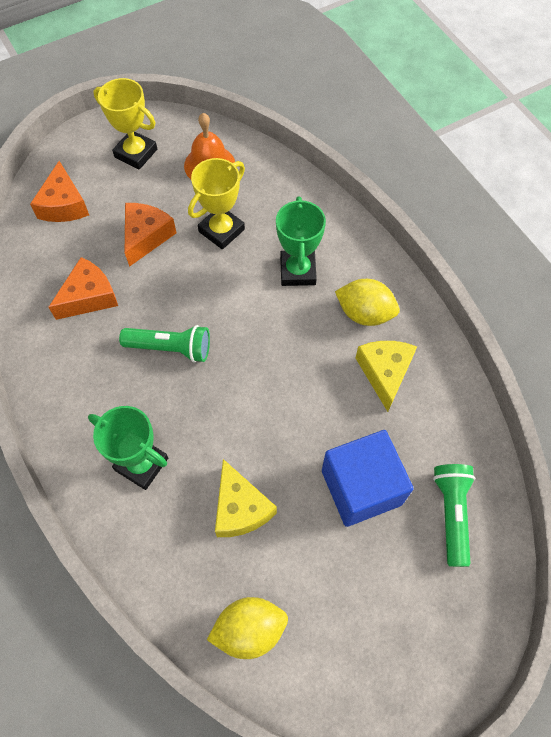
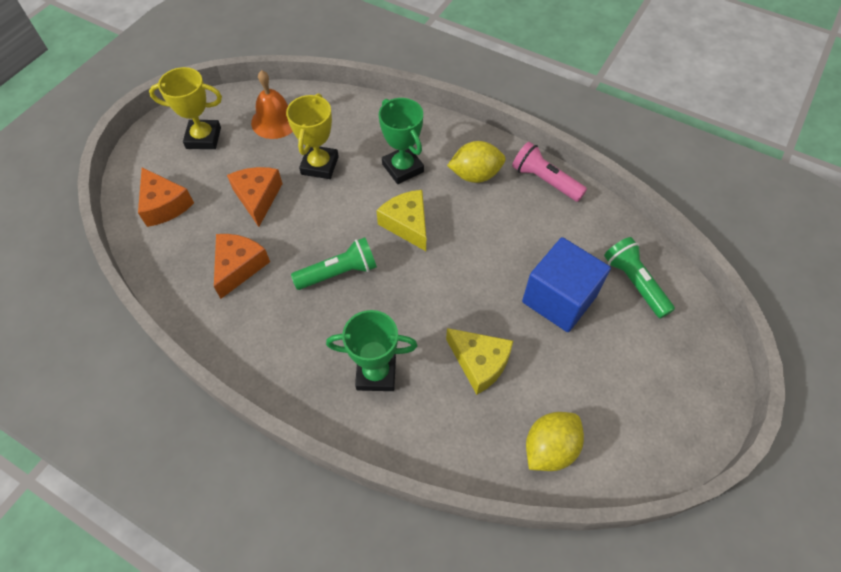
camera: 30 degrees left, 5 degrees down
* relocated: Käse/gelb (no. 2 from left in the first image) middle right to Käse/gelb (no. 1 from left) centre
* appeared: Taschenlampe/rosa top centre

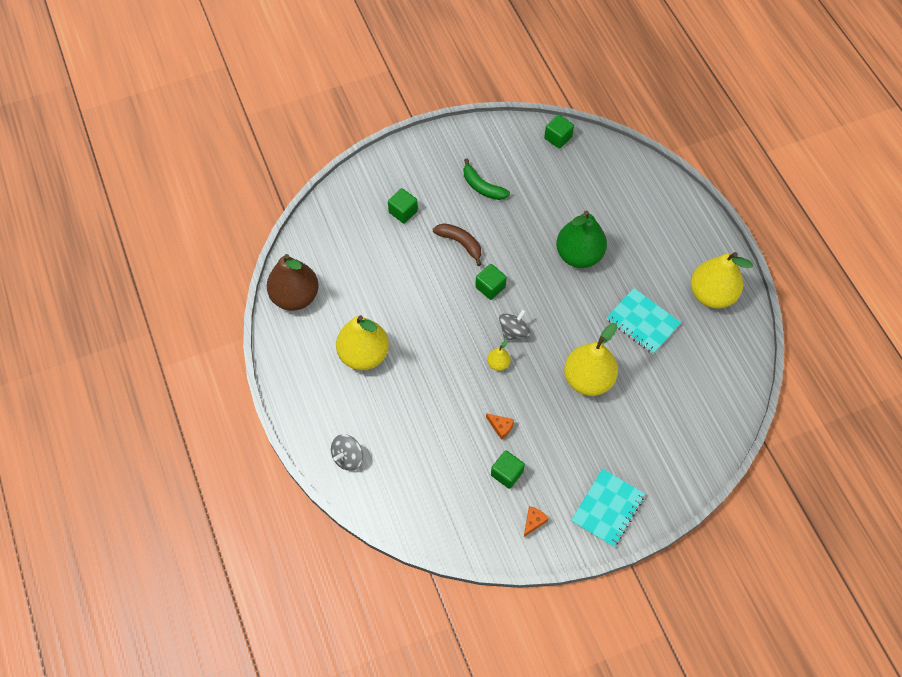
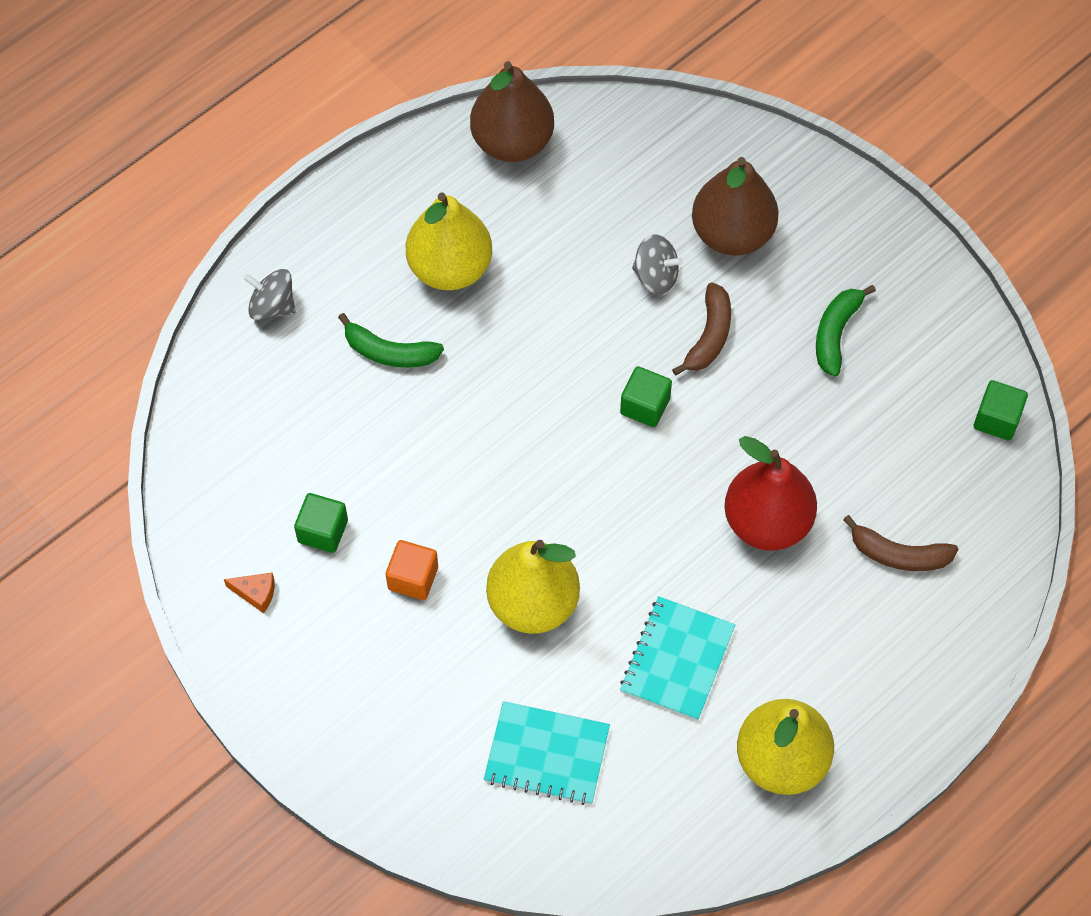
camera: 70 degrees right, 0 degrees up
* exchanged: Kubus/grün (no. 1 from left) top centre to Birne/braun (no. 2 from left) top right
* missing: Käse/orange (no. 1 from left) centre
* missing: Birne/gelb (no. 2 from left) centre
* relocated: Kreisel/grau (no. 2 from left) centre to top centre
* colour: Birne/grün centre to Birne/rot middle right
* relocated: Notizbuch/türkis (no. 1 from left) bottom right to bottom centre
* appeared: Banane/grün (no. 1 from left) centre
* appeared: Kubus/orange centre
* appeared: Banane/braun (no. 2 from left) middle right

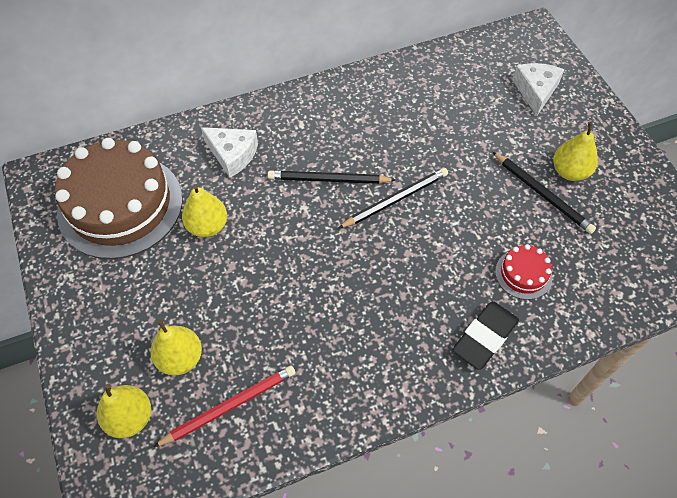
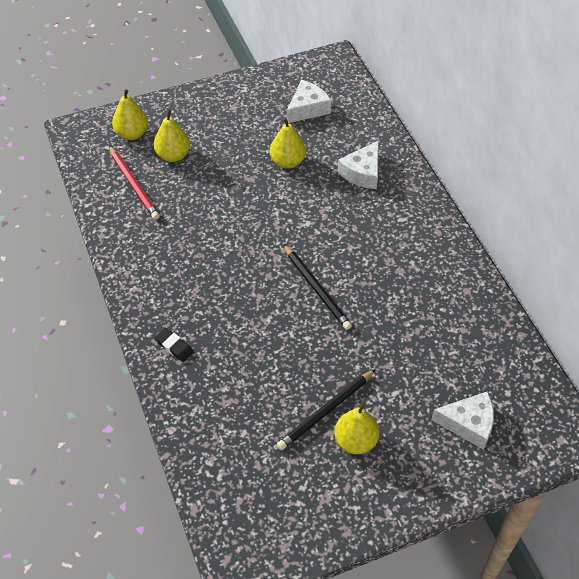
camera: 90 degrees right, 5 degrees down
* exchanged: Kuchen/braun middle left to Käse/weiß (no. 1 from left) top centre
* missing: Bleistift/schwarz (no. 1 from left) centre
* size: Radiergummi/schwarz bottom right = middle left x0.58
* missing: Kuchen/rot middle right

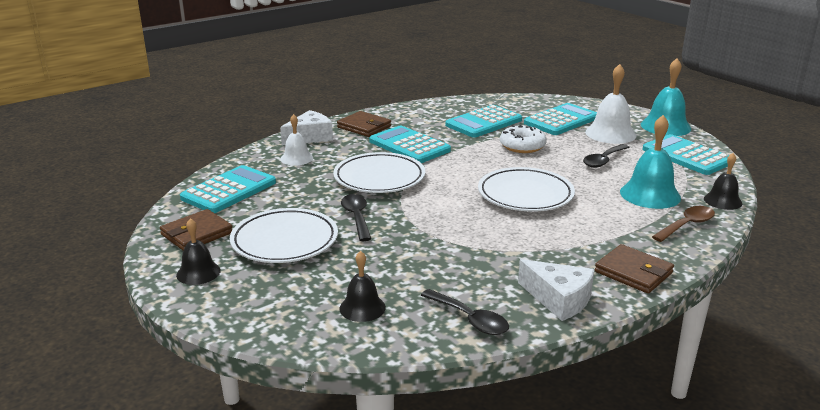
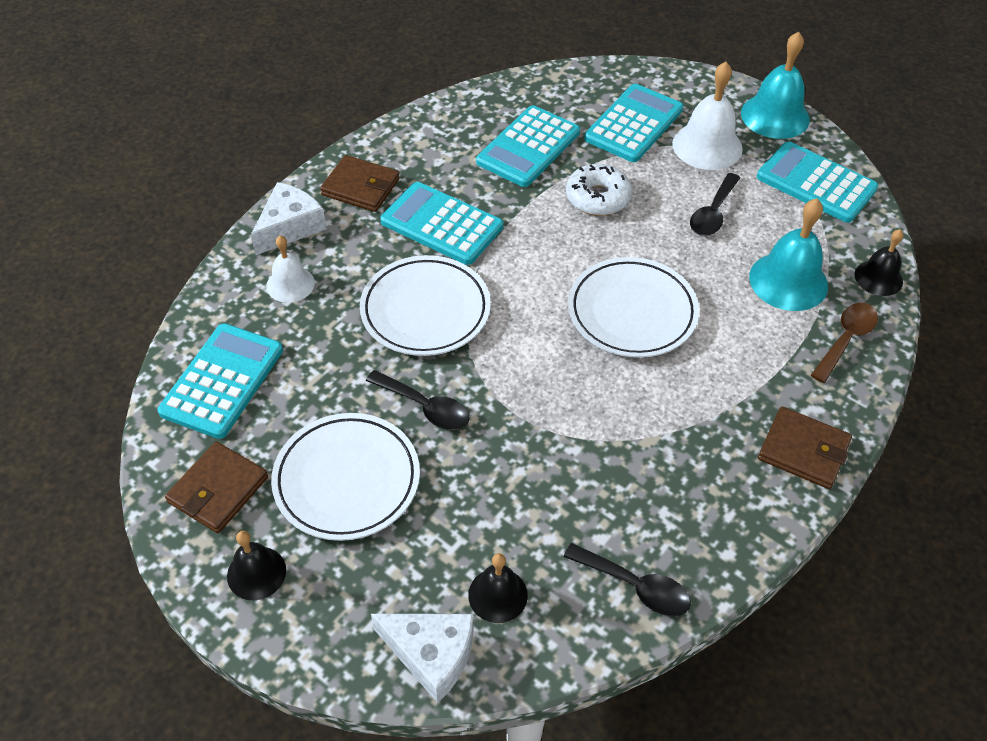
camera: 15 degrees left, 25 degrees up
* spun: Löffel/schwarz (no. 1 from left) centre = centre 150 degrees clockwise
* relocated: Käse/weiß (no. 2 from left) bottom right to bottom centre

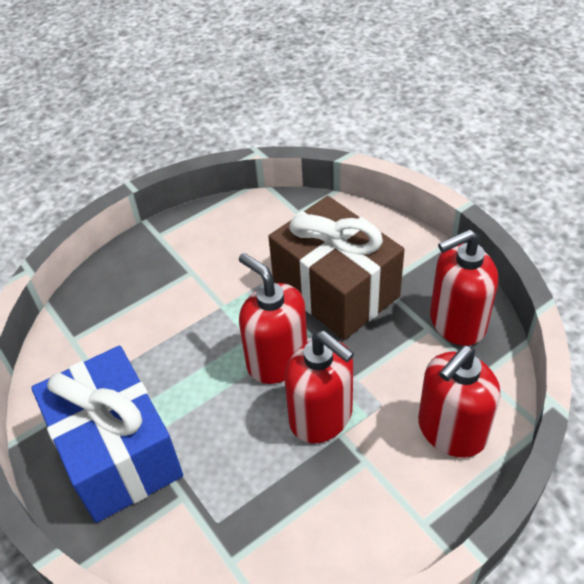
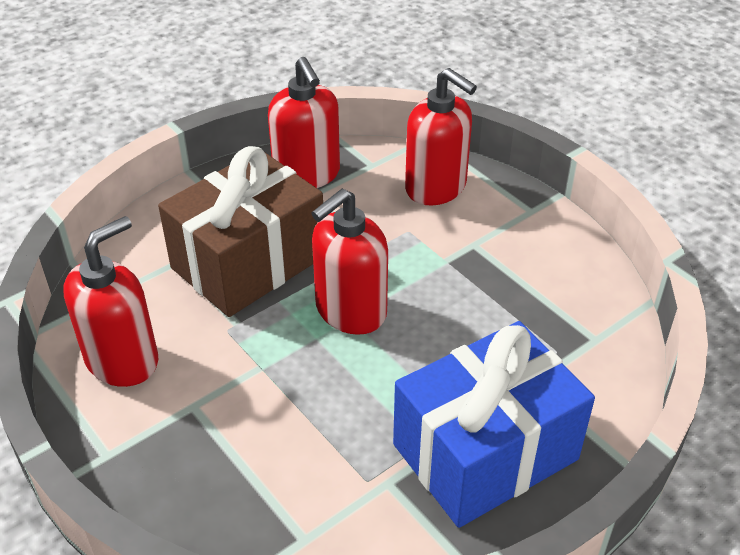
camera: 95 degrees left, 5 degrees down
* relocated: Seifenspender/rot (no. 2 from left in the first image) centre to Seifenspender/rot (no. 1 from left) middle left

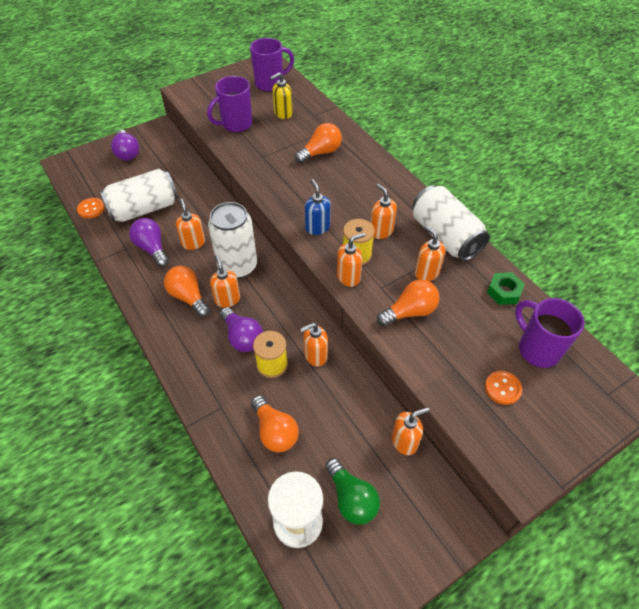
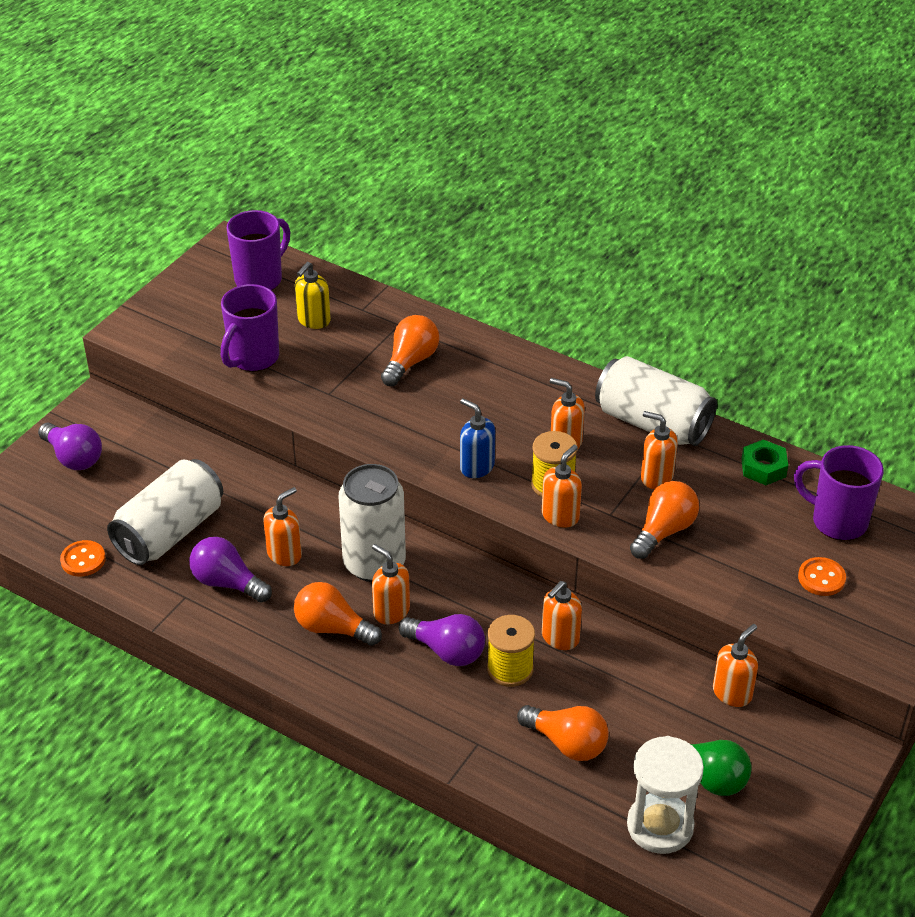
camera: 25 degrees left, 10 degrees down
* spun: Seifenspender/orange (no. 1 from left) middle left = middle left 90 degrees clockwise

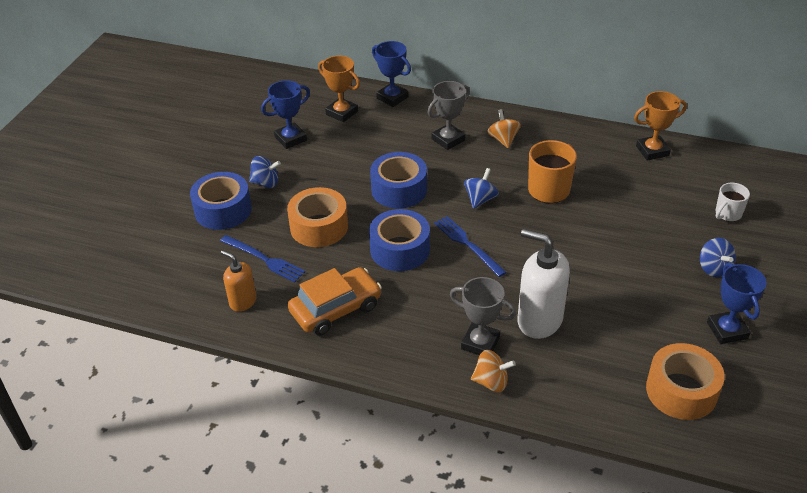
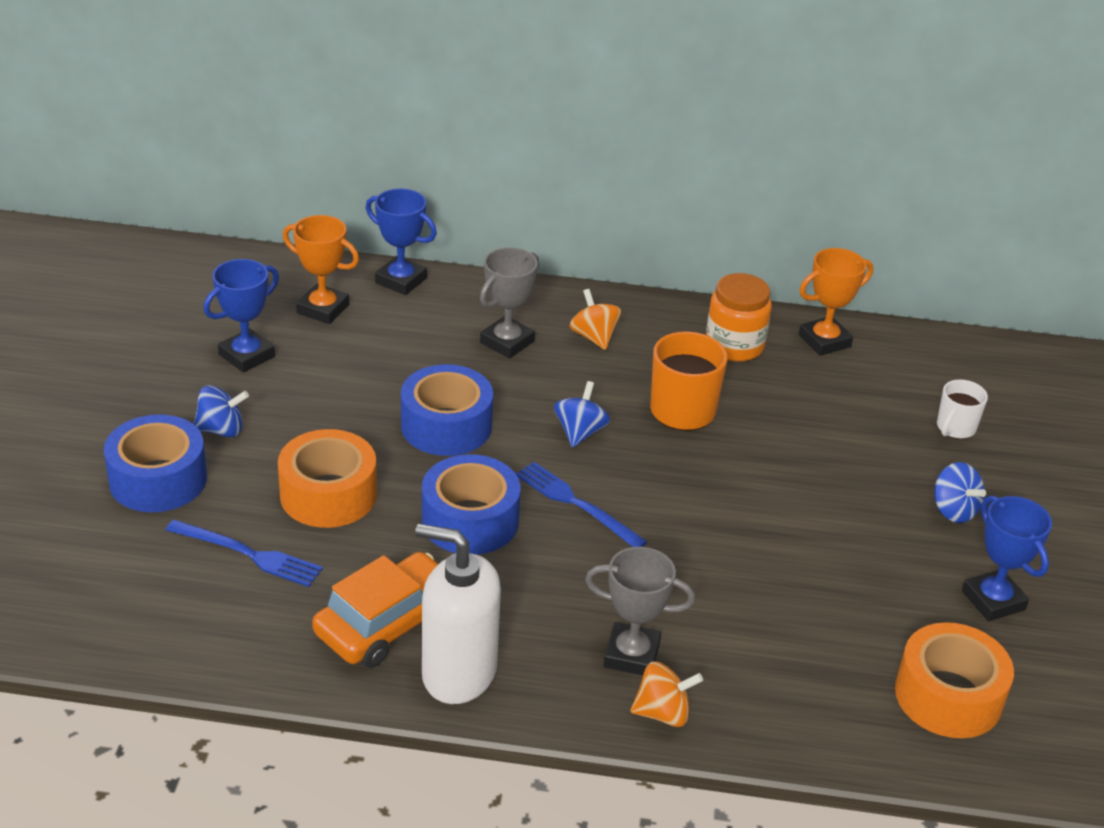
camera: 15 degrees left, 5 degrees down
* missing: Seifenspender/orange middle left
* relocated: Seifenspender/weiß middle right to bottom centre
* appeared: Einmachglas/orange middle right

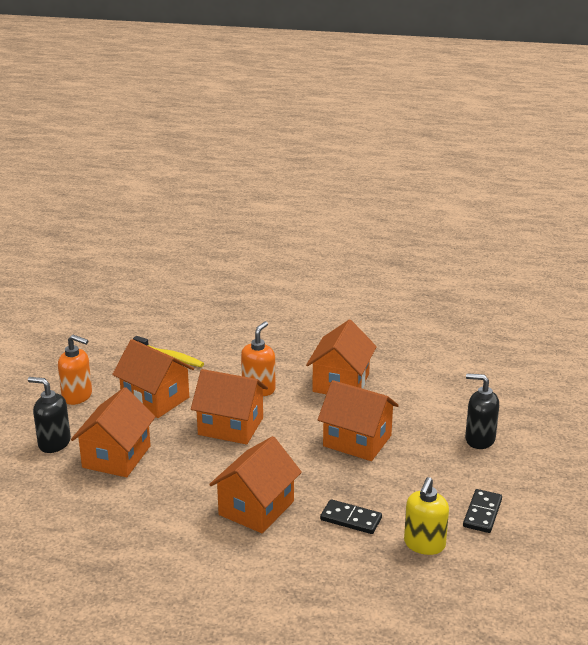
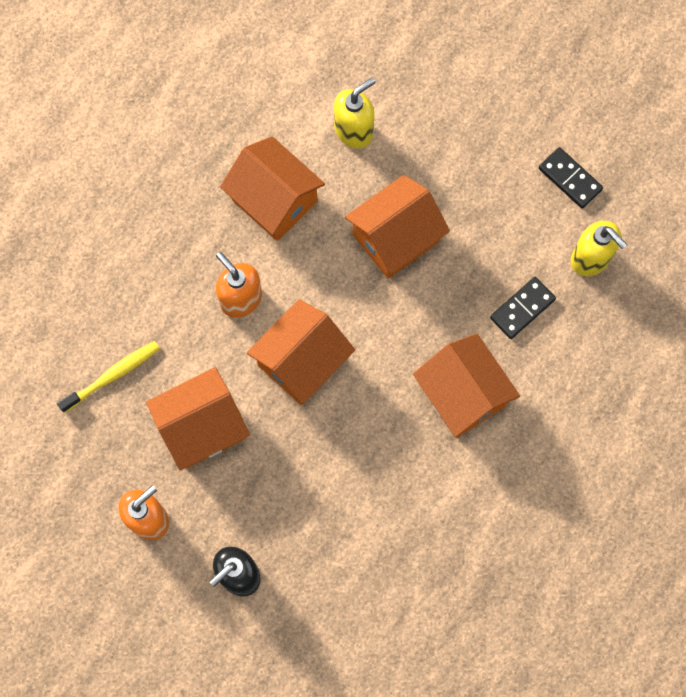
camera: 65 degrees left, 45 degrees up
* missing: Haus/orange (no. 1 from left) bottom left
* missing: Seifenspender/schwarz (no. 2 from left) middle right
* appeared: Seifenspender/gelb (no. 1 from left) top centre

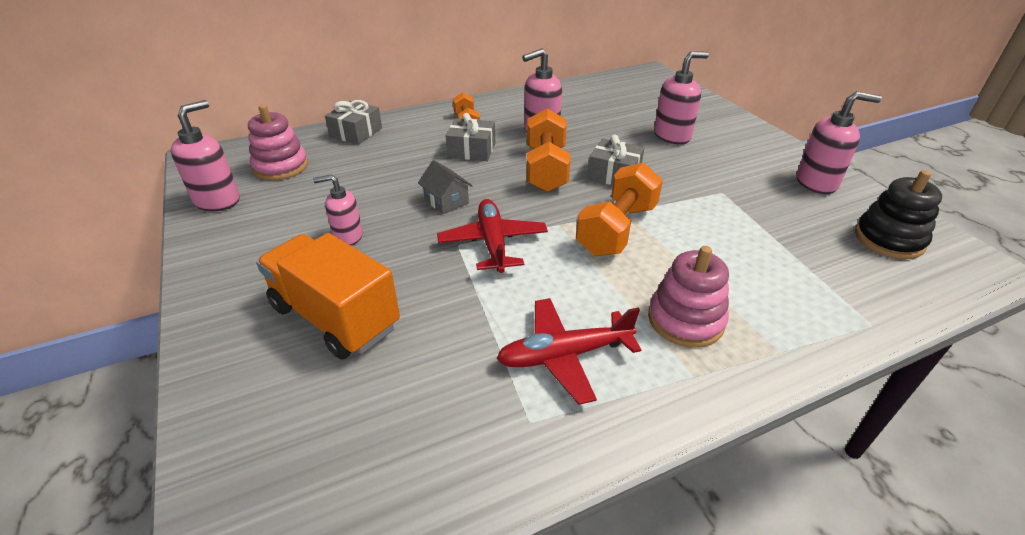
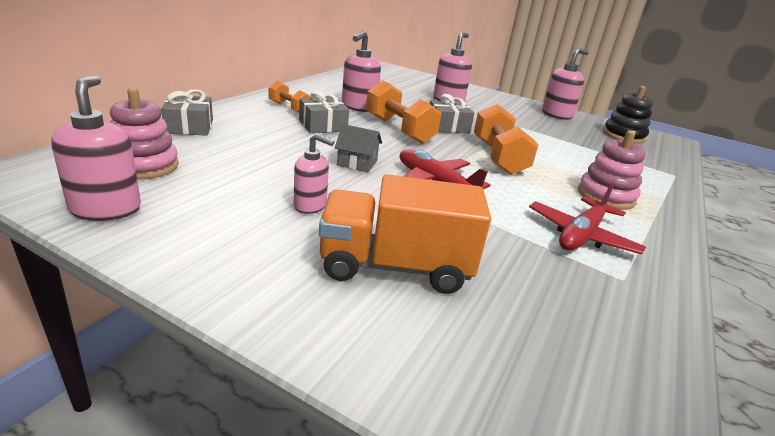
camera: 40 degrees left, 10 degrees down
* spun: Seifenspender/rosa (no. 2 from left) middle left = centre 120 degrees counterclockwise

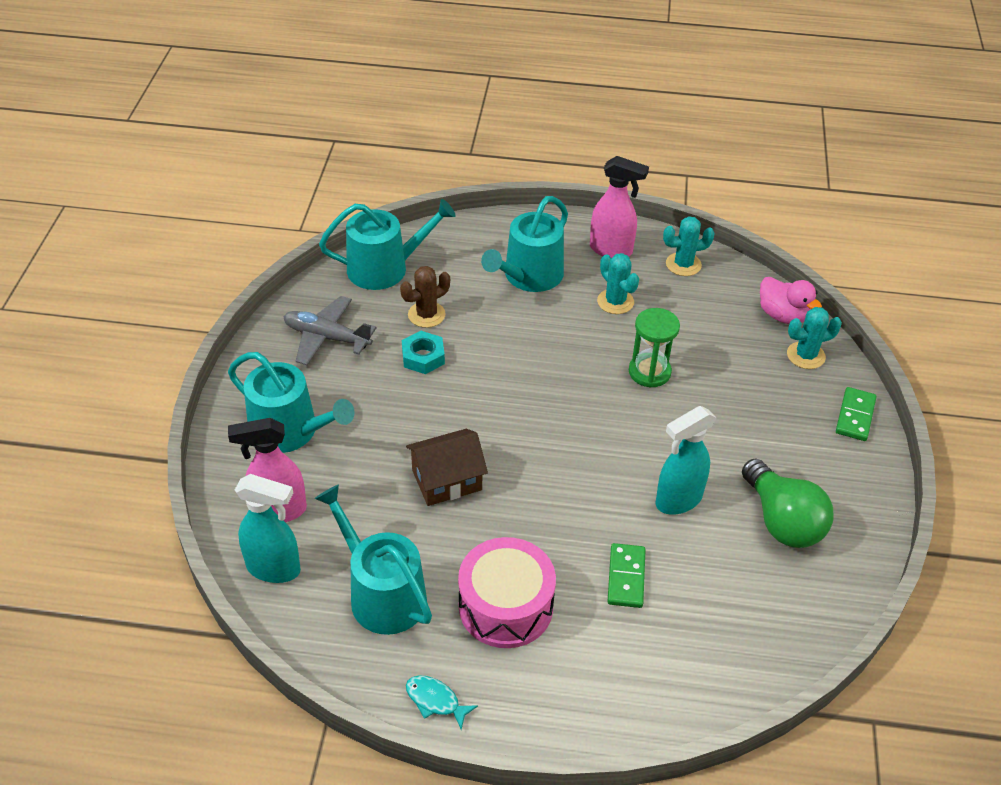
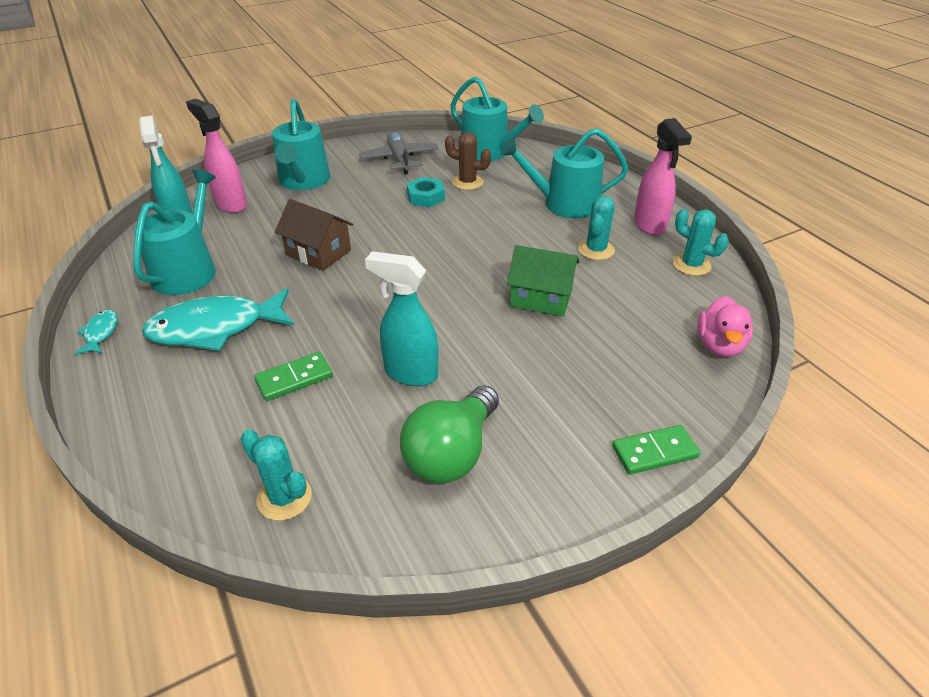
camera: 55 degrees right, 5 degrees down
* exchanged: Trommel/rosa bottom centre to Fisch/türkis (no. 2 from left) middle left
* exchanged: Sanduhr/grün centre to Haus/grün centre
* relocated: Kaktus/türkis (no. 3 from left in the first image) middle right to Kaktus/türkis (no. 1 from left) bottom left

